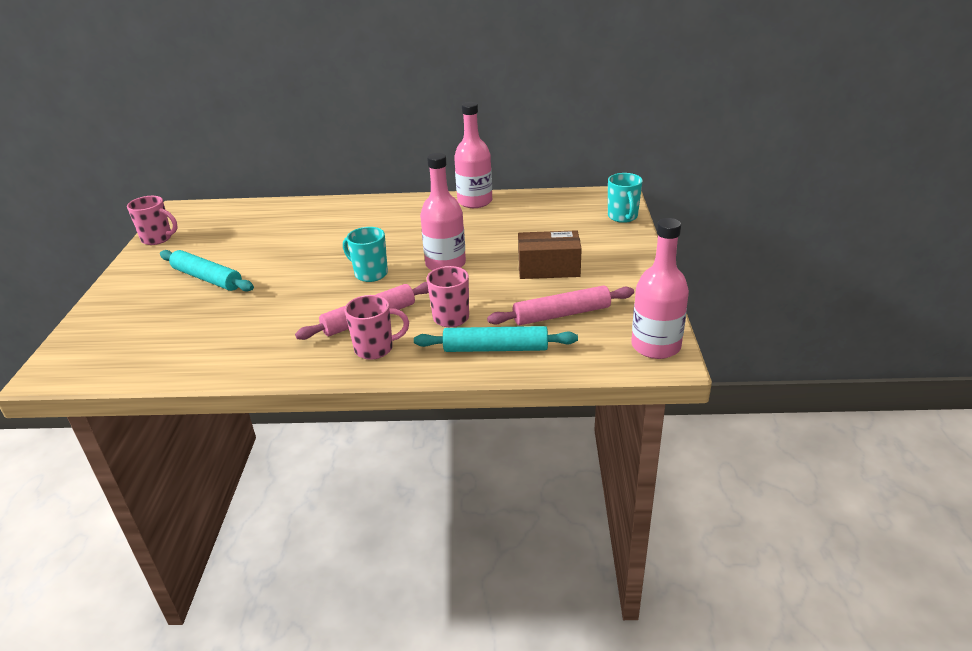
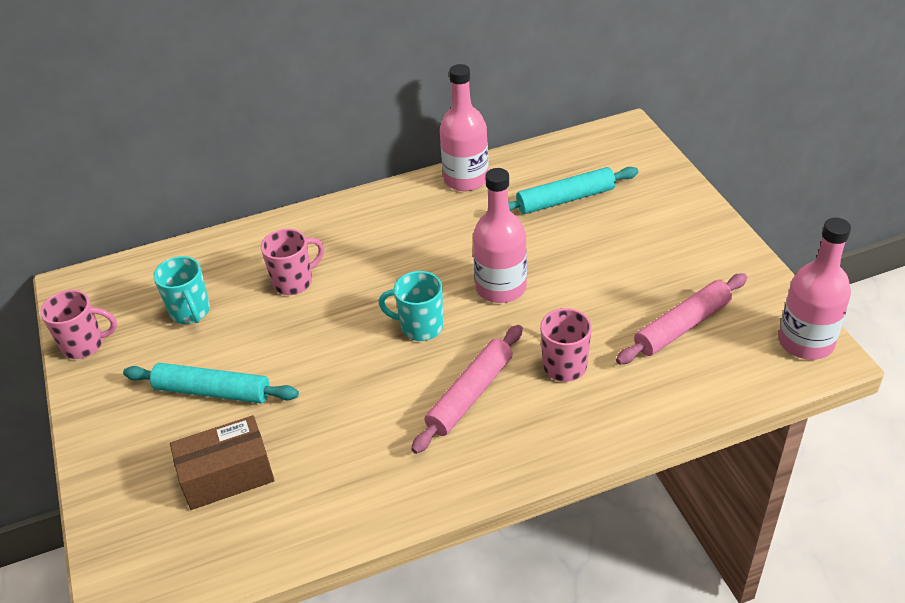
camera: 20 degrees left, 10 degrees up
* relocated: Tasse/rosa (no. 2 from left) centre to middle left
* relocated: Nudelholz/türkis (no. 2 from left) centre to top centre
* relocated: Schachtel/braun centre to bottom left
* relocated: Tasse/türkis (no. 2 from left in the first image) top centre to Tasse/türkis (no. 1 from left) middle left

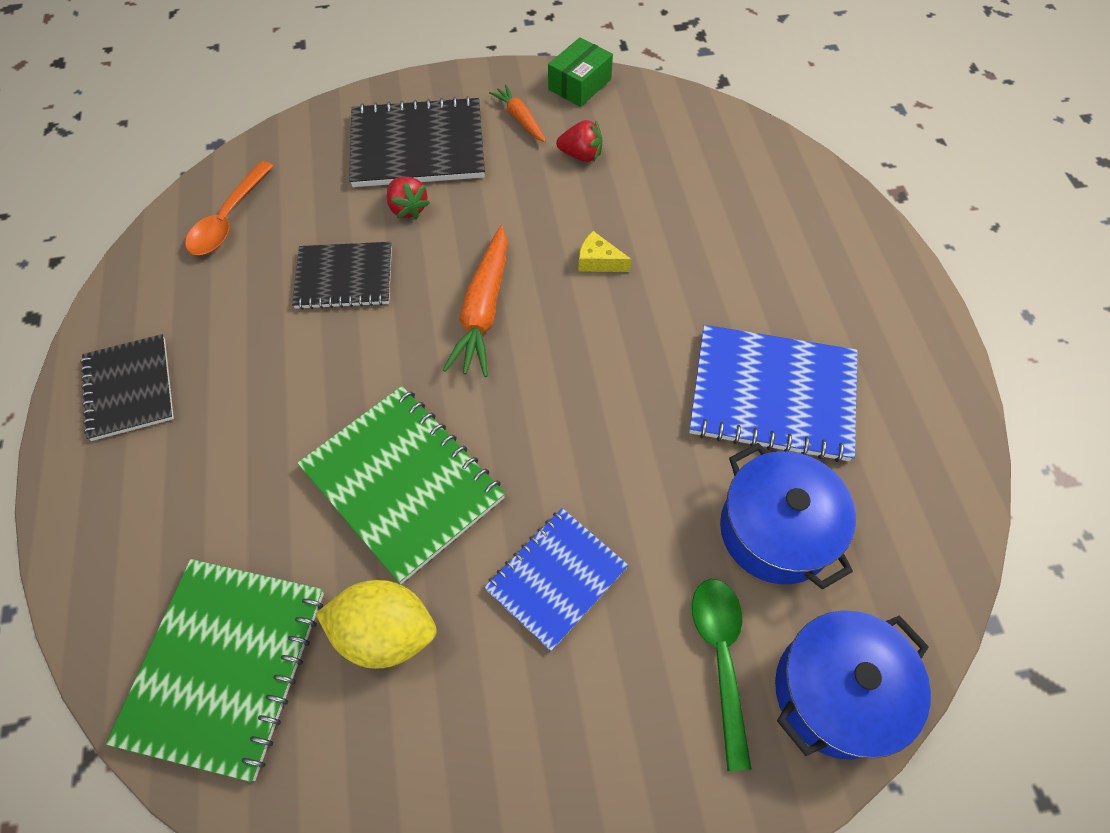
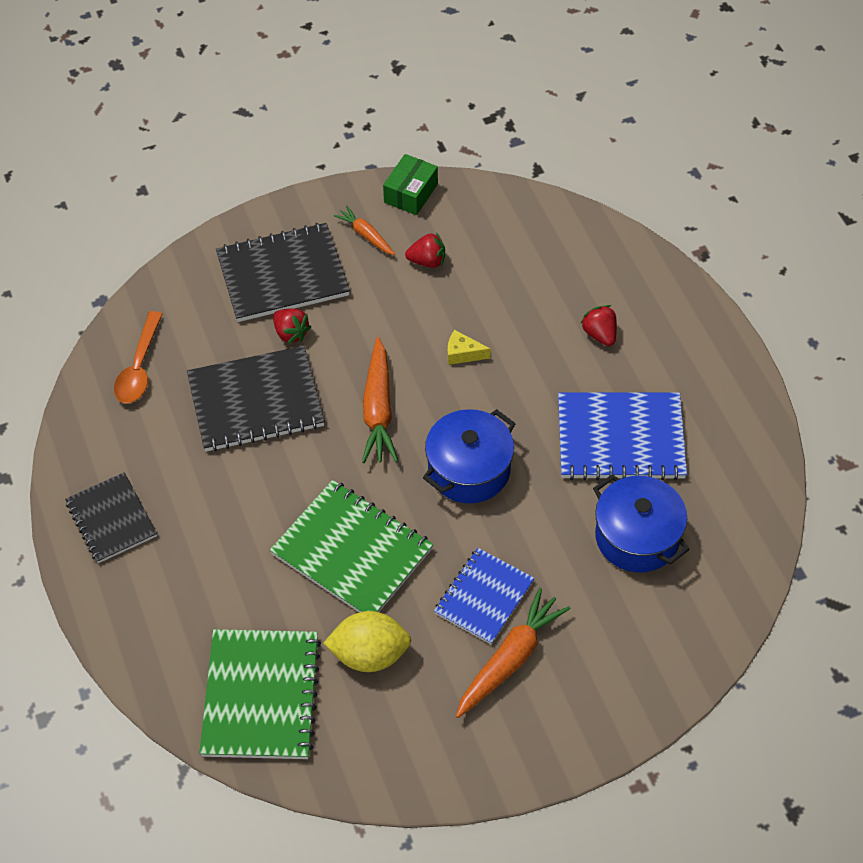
camera: 10 degrees left, 5 degrees down
* size: Notizbuch/schwarz (no. 2 from left) top left = middle left x1.54
* missing: Löffel/grün bottom centre
* relocated: Kochtopf/blau (no. 2 from left in the first image) bottom right to Kochtopf/blau (no. 1 from left) centre
* appeared: Karotte/orange (no. 3 from left) bottom centre
* appeared: Erdbeere/rot (no. 3 from left) middle right

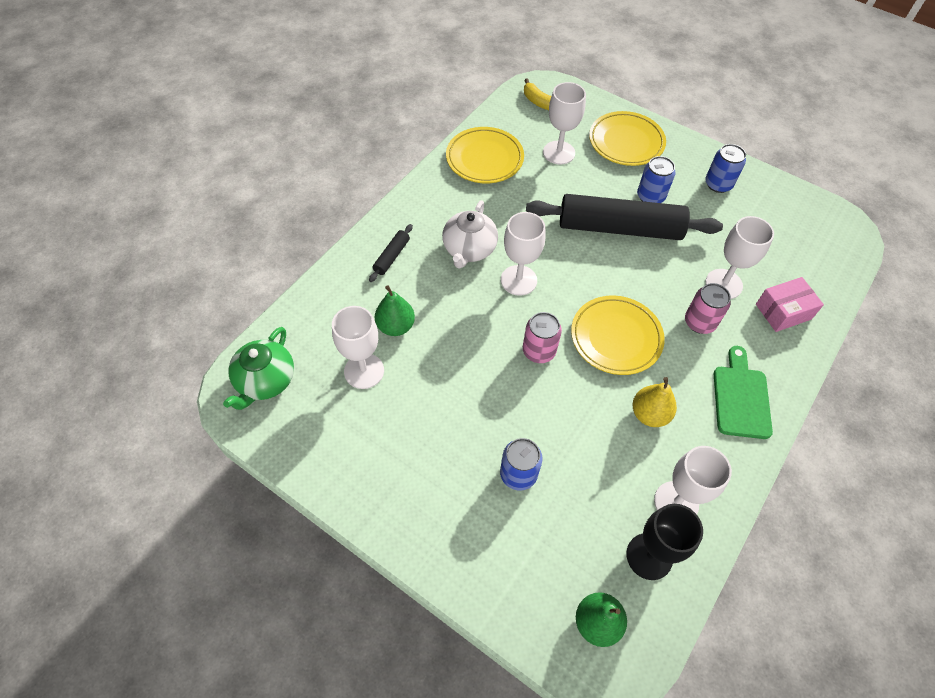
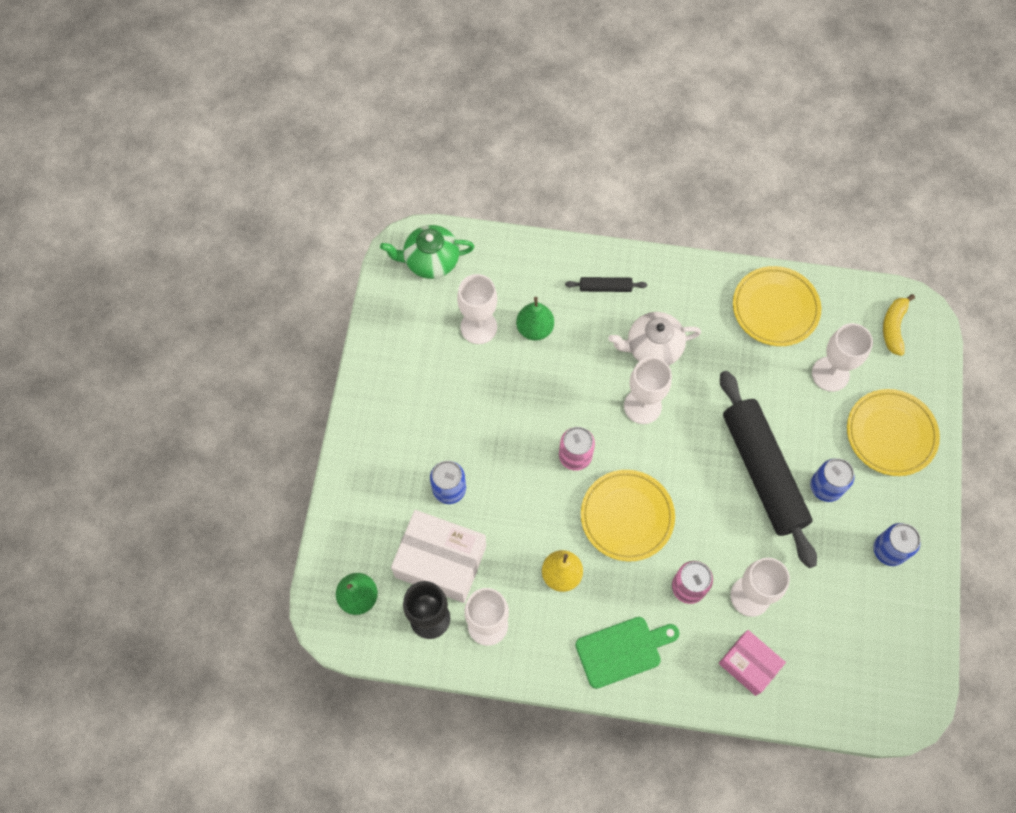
camera: 65 degrees right, 10 degrees up
* appeared: Schachtel/weiß bottom centre

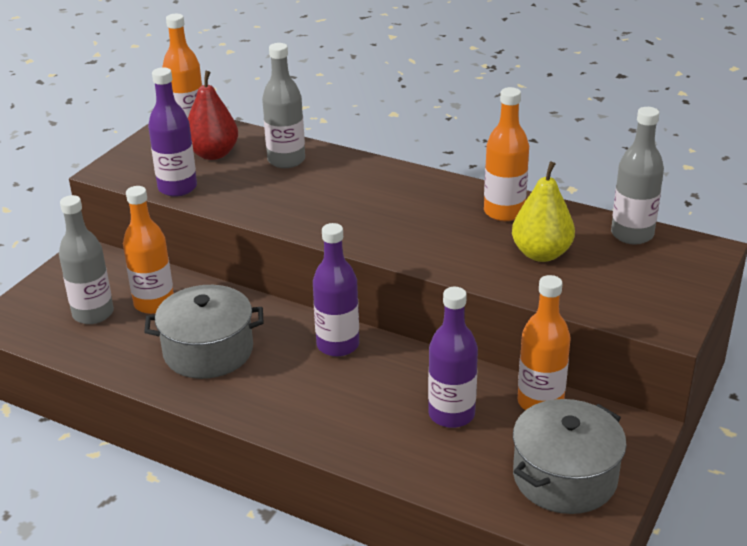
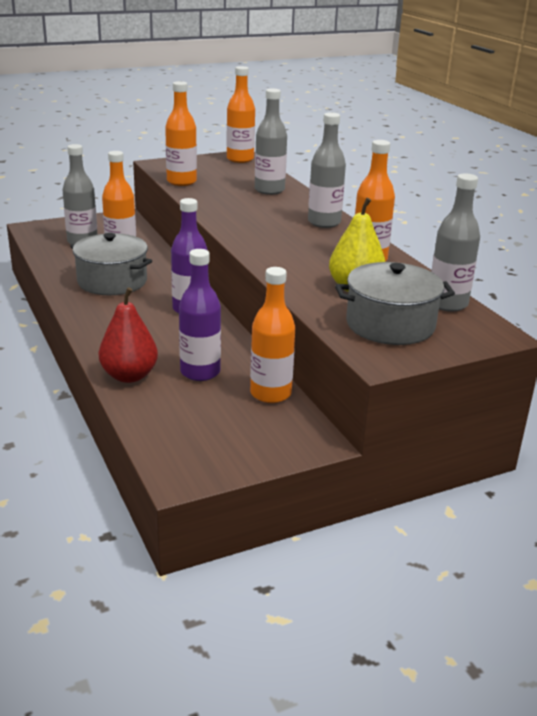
camera: 35 degrees right, 5 degrees down
* colour: Flasche/lila (no. 1 from left) top left to Flasche/orange (no. 2 from left) top centre
* relocated: Birne/rot top left to middle left
* relocated: Kochtopf/grau (no. 2 from left) bottom right to middle right
* appeared: Flasche/grau (no. 3 from left) top centre

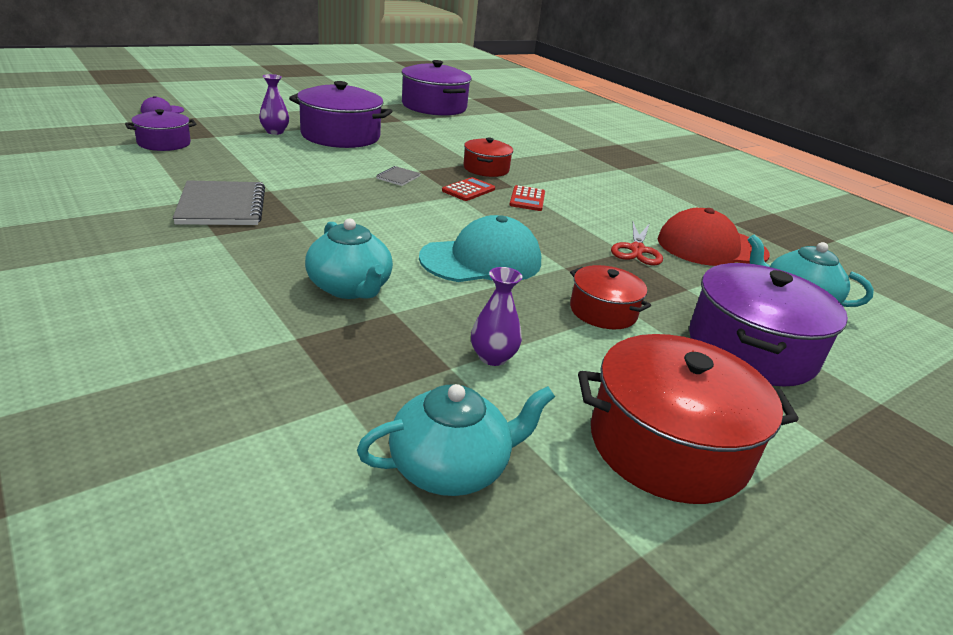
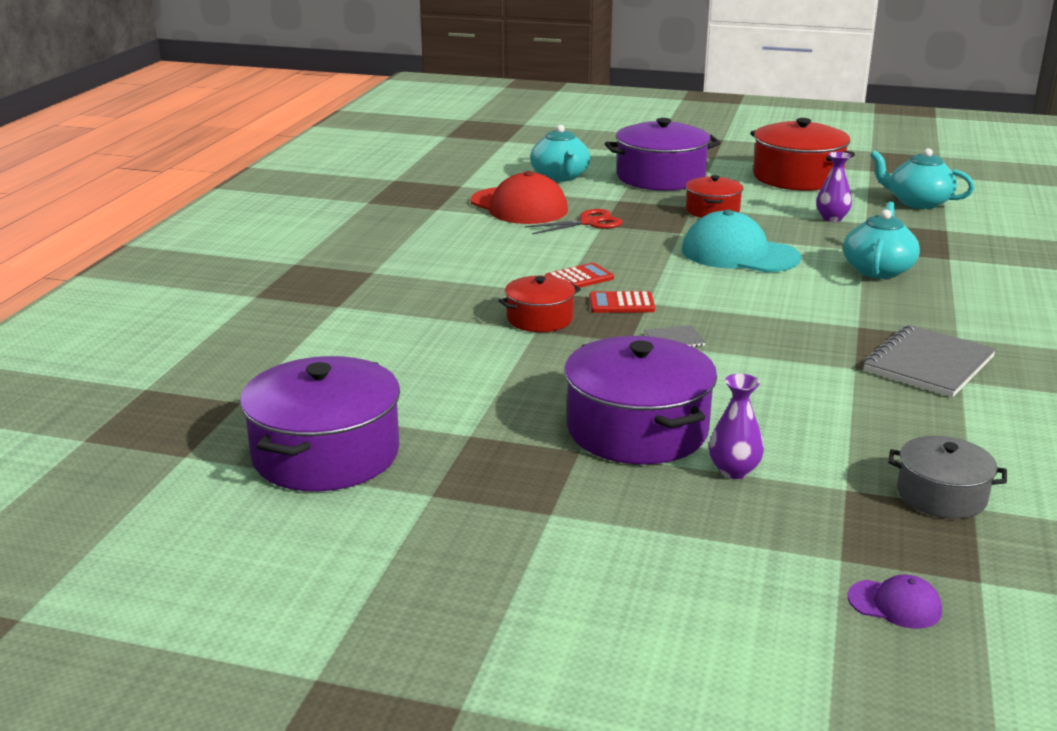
camera: 125 degrees left, 5 degrees down
* colour: Kochtopf/lila (no. 1 from left) top left to Kochtopf/grau middle right

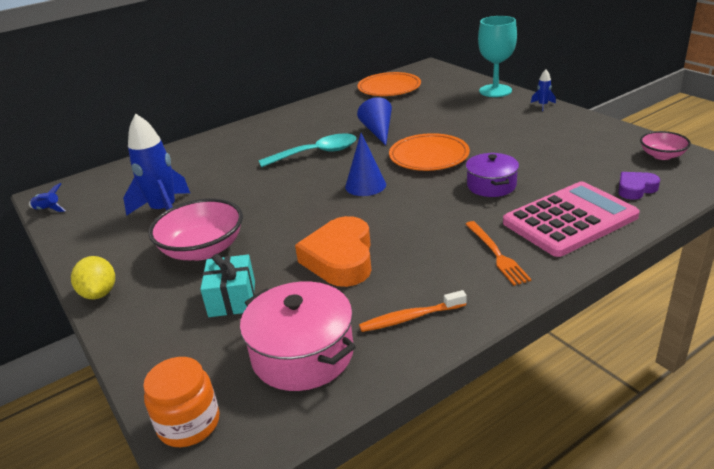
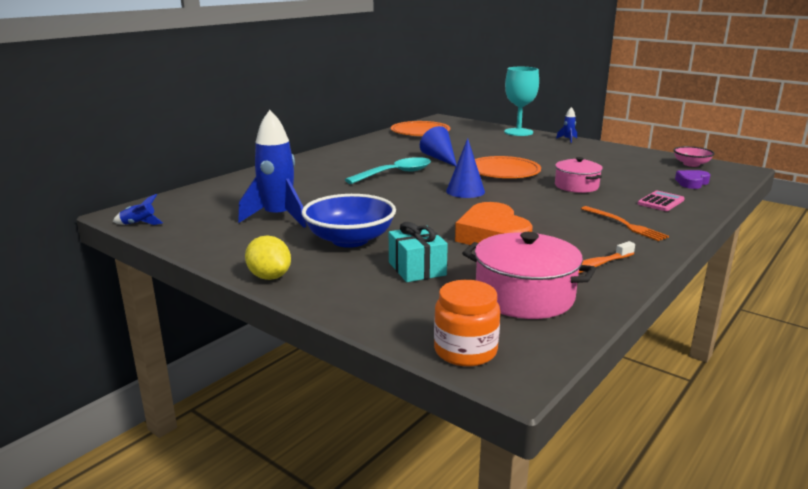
camera: 20 degrees left, 10 degrees down
* colour: Schüssel/rosa (no. 1 from left) middle left to Schüssel/blau centre
* colour: Kochtopf/lila middle right to Kochtopf/rosa (no. 2 from left) middle right
* size: Taschenrechner/rosa middle right = middle right x0.46

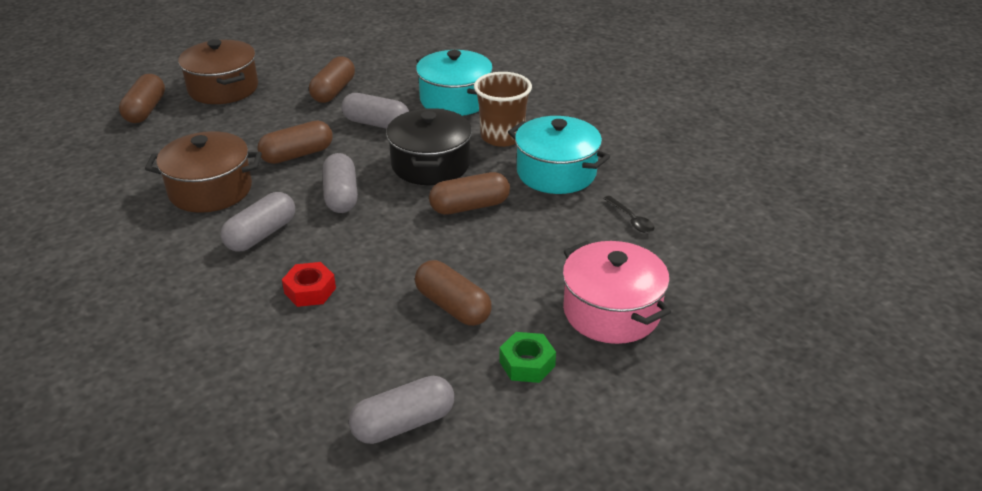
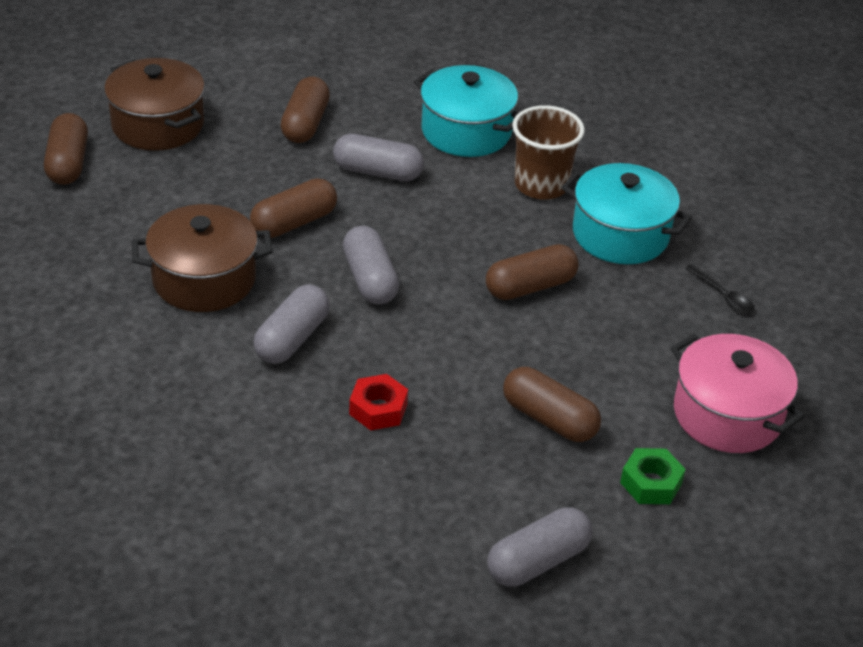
camera: 10 degrees left, 5 degrees up
* missing: Kochtopf/schwarz top centre

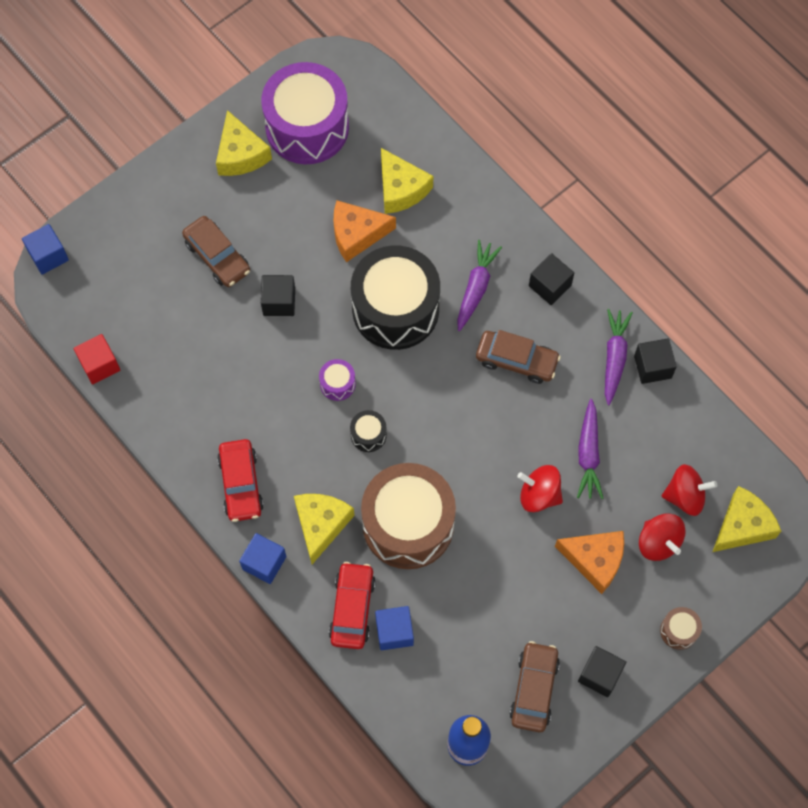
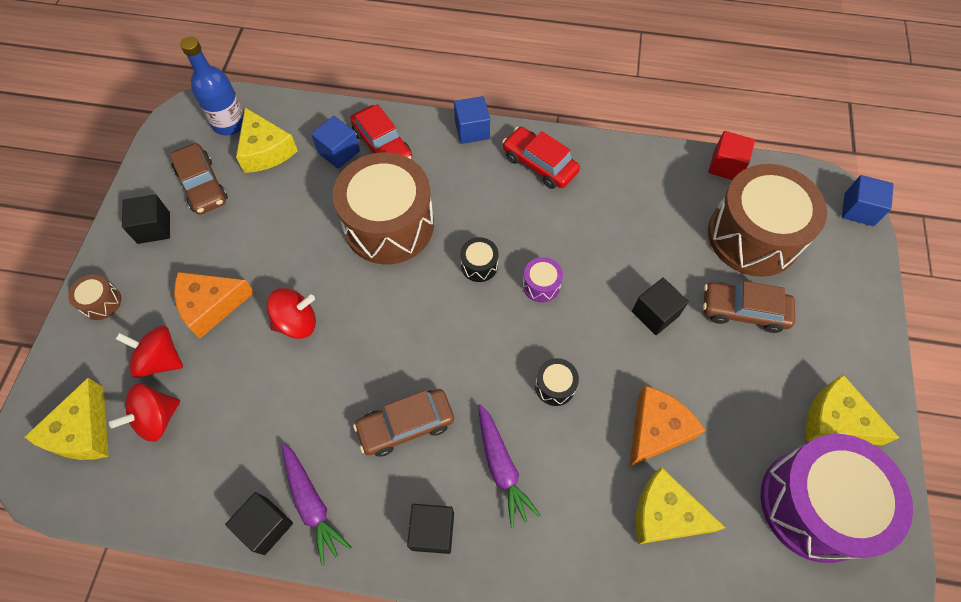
camera: 140 degrees right, 5 degrees down
* relocated: Käse/gelb (no. 2 from left) centre to top left
* size: Trommel/schwarz (no. 2 from left) centre = centre x0.40
* missing: Karotte/lila (no. 2 from left) middle right
* appeared: Trommel/braun (no. 3 from left) middle right

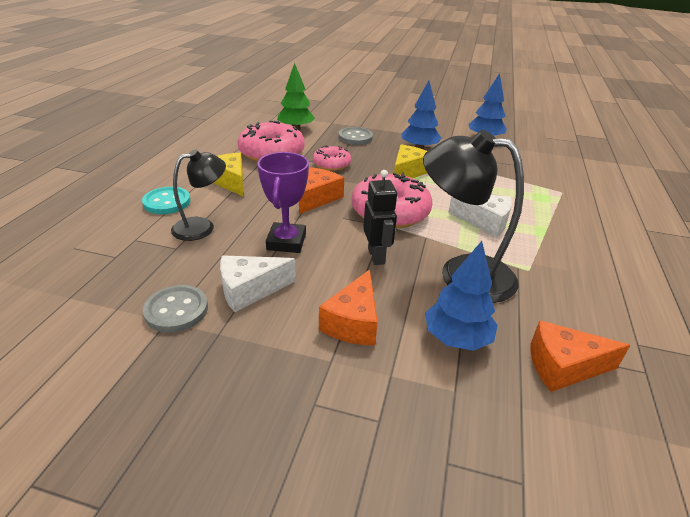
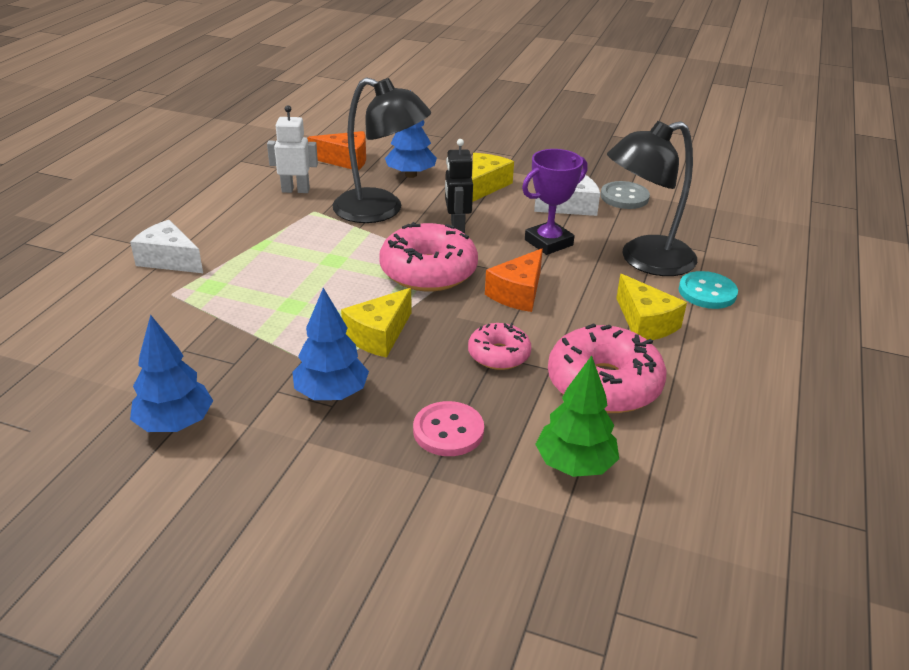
camera: 175 degrees left, 0 degrees up
* size: Lampe/schwarz (no. 1 from left in the first image) middle left = top right x1.64
* spun: Pokal/lila centre = top centre 45 degrees clockwise
* colour: Käse/orange (no. 2 from left) centre to Käse/gelb (no. 2 from left) top centre
* colour: Knopf/grau (no. 2 from left) top centre to Knopf/rosa centre
* relocated: Käse/weiß (no. 2 from left in the first image) middle right to Käse/weiß (no. 1 from left) middle left
* appeared: Roboter/weiß top left

